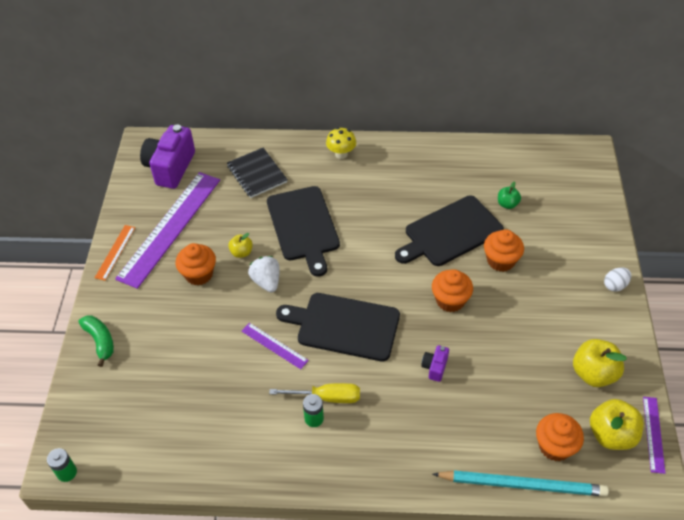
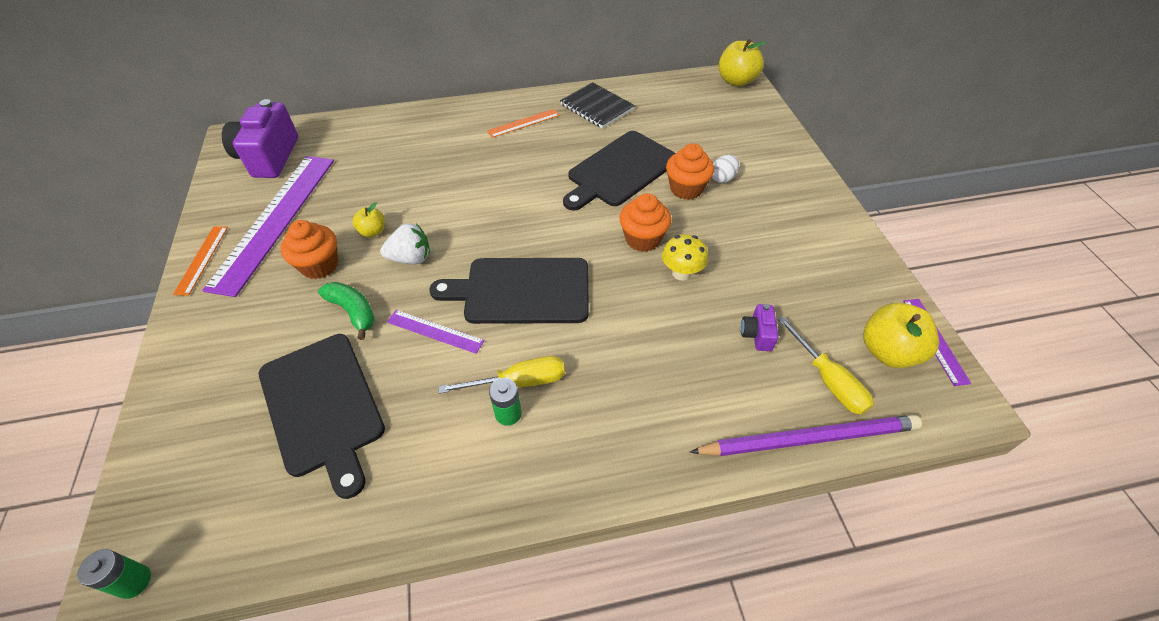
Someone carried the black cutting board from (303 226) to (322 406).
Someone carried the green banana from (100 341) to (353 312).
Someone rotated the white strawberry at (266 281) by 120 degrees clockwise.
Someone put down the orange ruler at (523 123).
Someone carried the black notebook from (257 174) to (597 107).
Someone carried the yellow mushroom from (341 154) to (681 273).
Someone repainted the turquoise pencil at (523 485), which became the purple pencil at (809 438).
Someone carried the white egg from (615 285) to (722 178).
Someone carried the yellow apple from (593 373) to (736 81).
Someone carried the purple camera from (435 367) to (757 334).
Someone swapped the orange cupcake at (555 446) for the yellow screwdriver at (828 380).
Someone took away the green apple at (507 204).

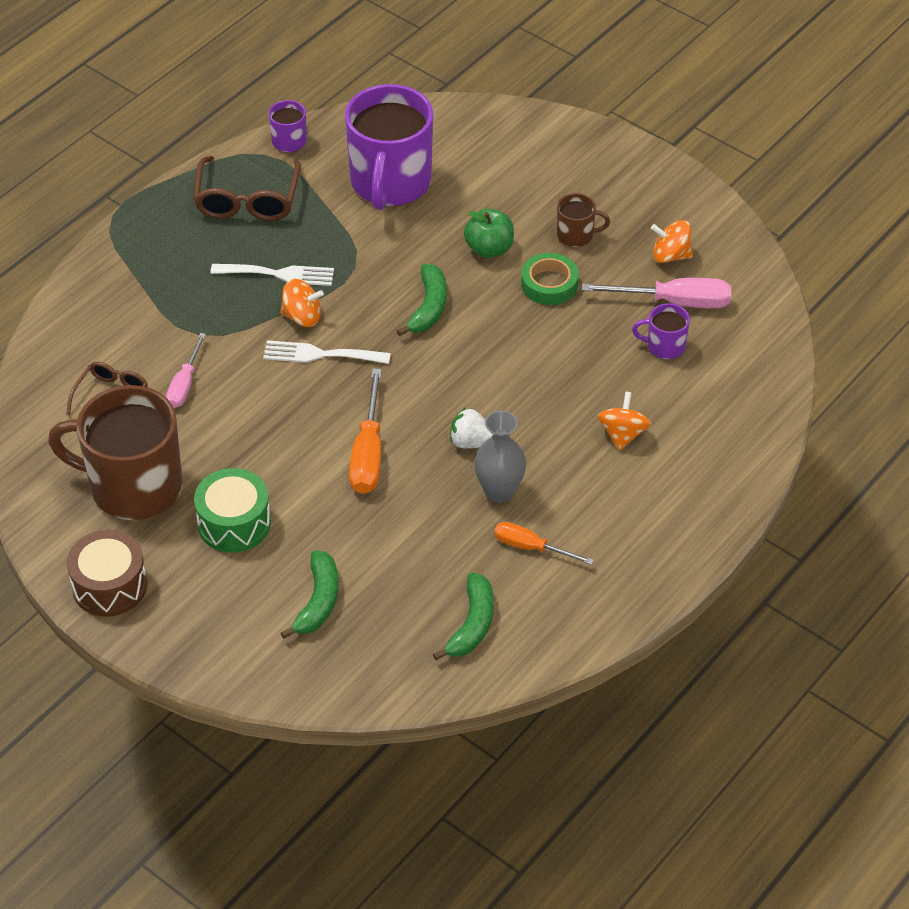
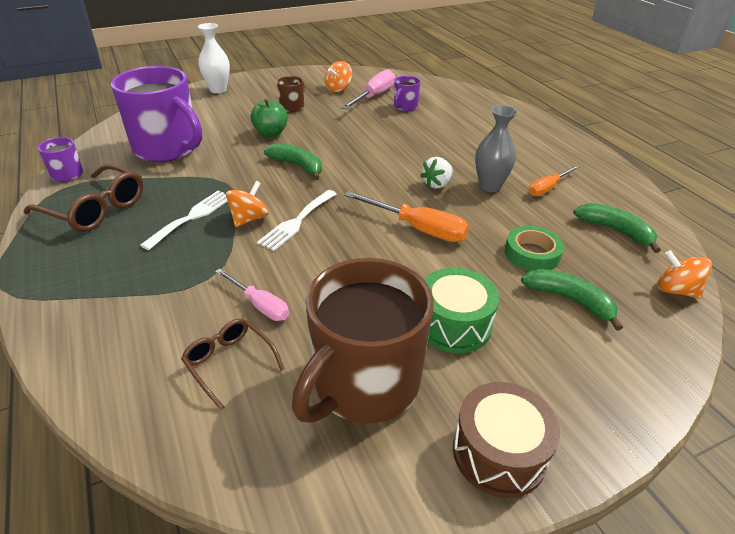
Someone put down the white vase at (218 90).
Someone carried the green tape from (549 284) to (532 254).
Someone carried the orange spinning top from (622 434) to (676 290).

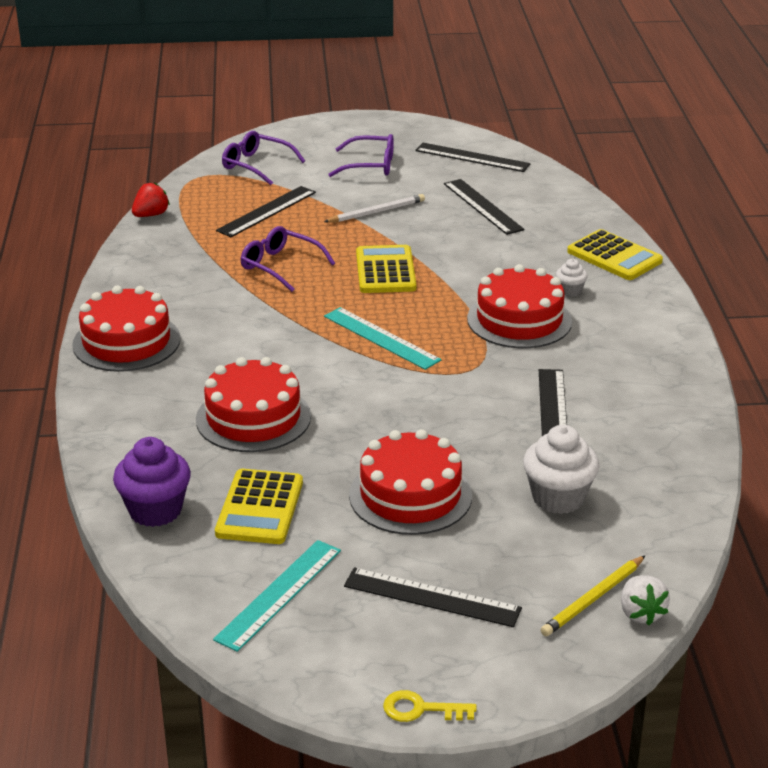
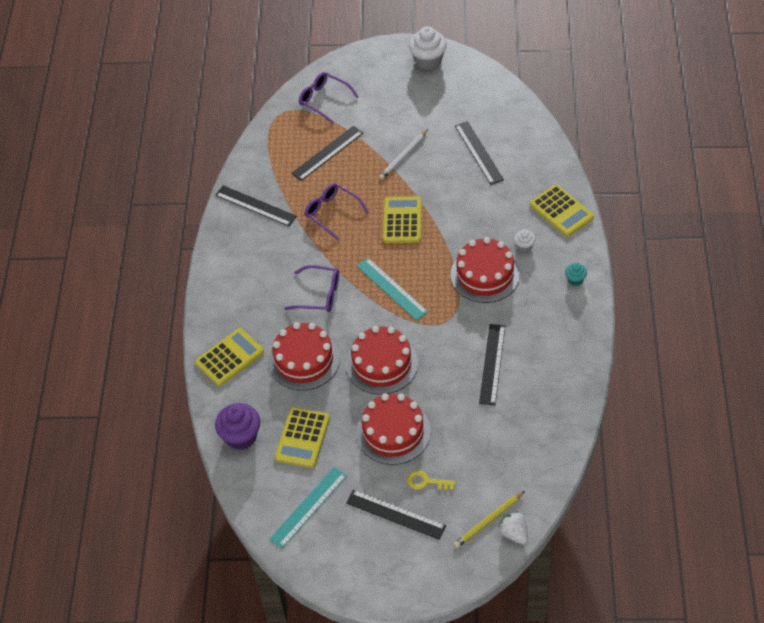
Someone put down the yellow calculator at (229 357).
Someone carried the black ruler from (472 157) to (255 206).
Someone carried the purple glasses from (370 165) to (319 294).
Someone carried the red cake from (126 342) to (382 364).
Someone rotated the white pencil at (376 212) by 150 degrees clockwise.
Someone carried the yellow key from (421 709) to (426 482).
Someone carried the white cupcake from (558 498) to (428 60).
Someone rotated the white strawberry at (641 613) by 150 degrees clockwise.
Someone put down the turquoise cupcake at (575 280).
Someone took away the red strawberry at (151 215).

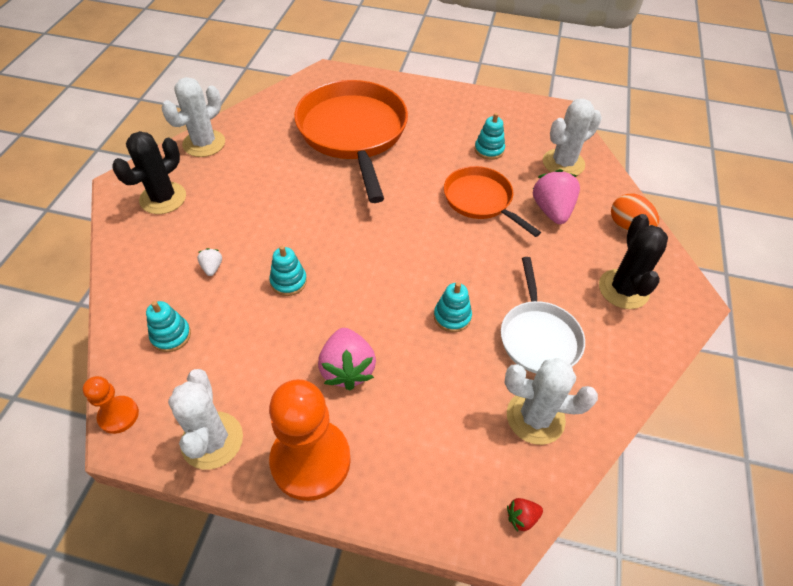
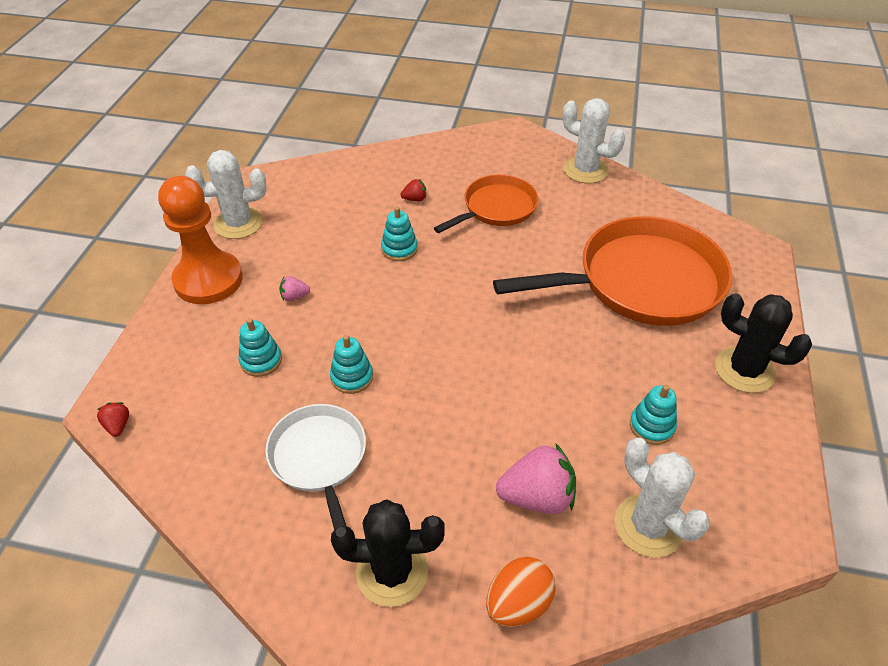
Someone carried the turquoise stacking toy from (171 336) to (261 360).
Someone rotated the white pan at (538 337) by 75 degrees clockwise.
Someone scaled the pink strawberry at (347 369) by 0.48.
Someone repainted the white strawberry at (212 268), which became the red strawberry at (415 199).
Someone carried the orange pan from (480 200) to (496 208).
Someone carried the black cactus from (163 198) to (744 370).
Someone took away the orange pawn at (118 415).
Someone took away the white cactus at (535 417).

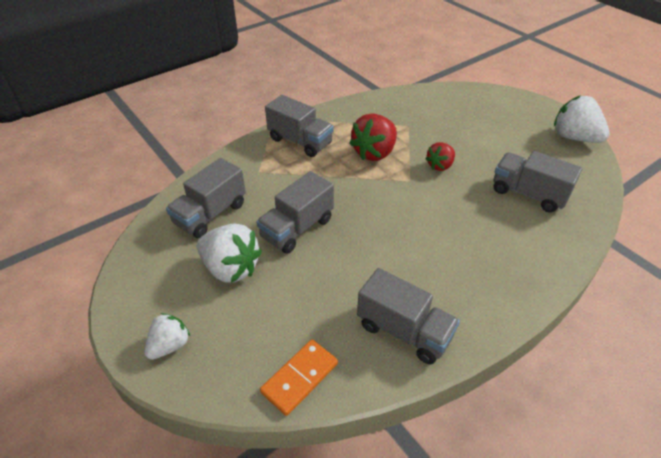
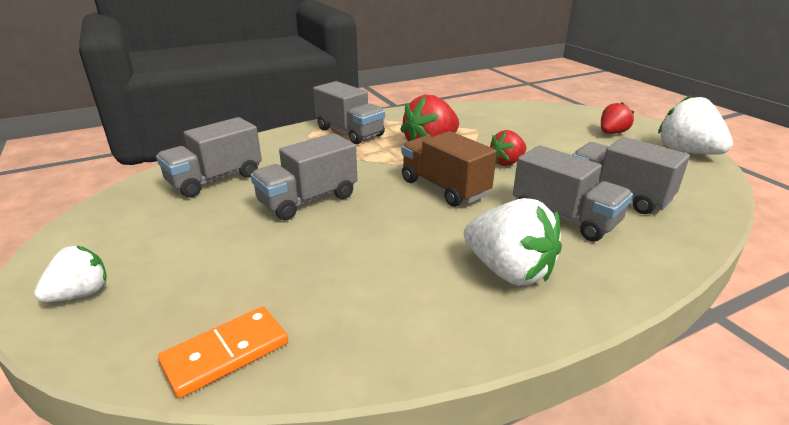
Someone put down the brown truck at (444 188).
Someone carried the white strawberry from (231 268) to (508 271).
Someone carried the grey truck from (404 331) to (564 217).
Someone put down the red strawberry at (612 133).

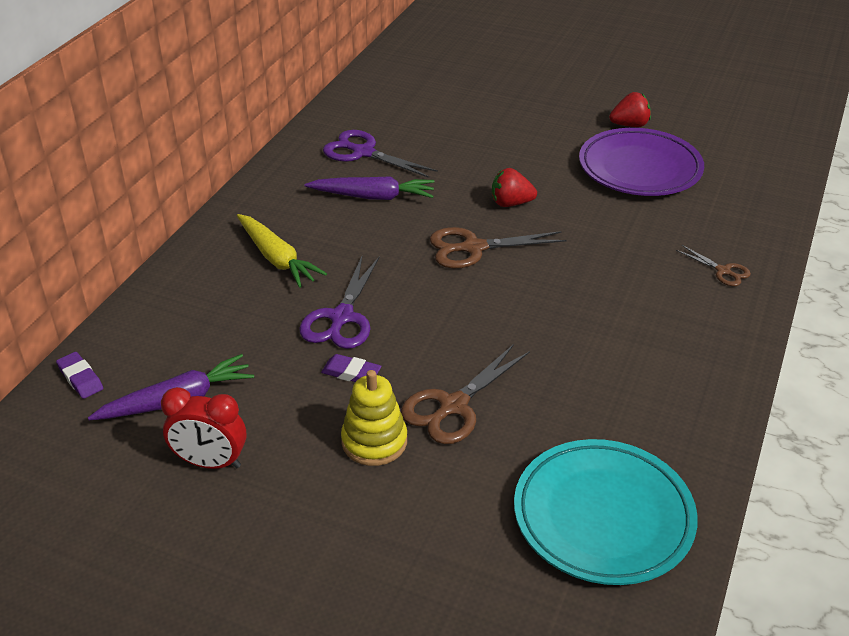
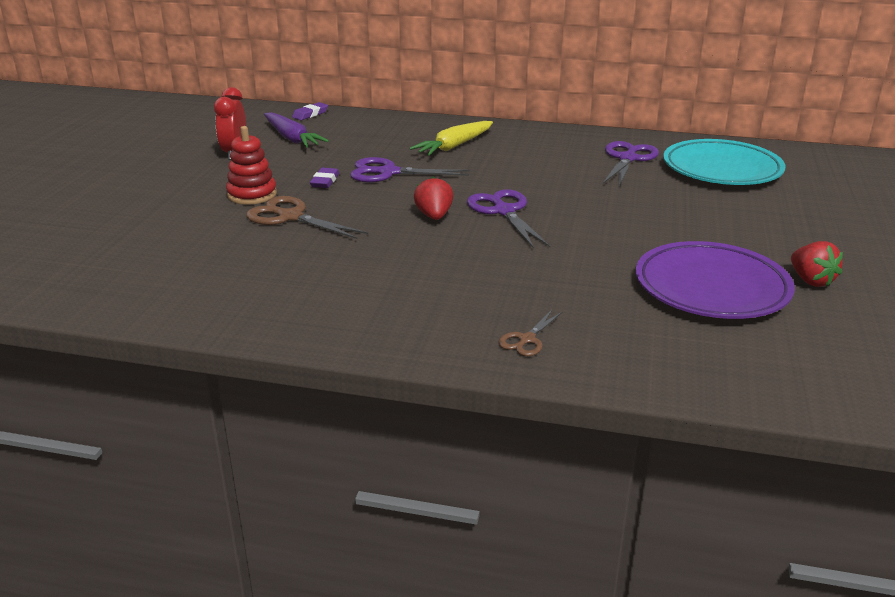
Someone repainted the yellow stacking toy at (374 441), which became the red stacking toy at (252 194).
Someone carried the red strawberry from (511 203) to (434 216).
Someone repainted the brown scissors at (473 248), which became the purple scissors at (504 211).
Someone carried the turquoise plate from (603 517) to (721 169).
Someone took away the purple carrot at (373 197).

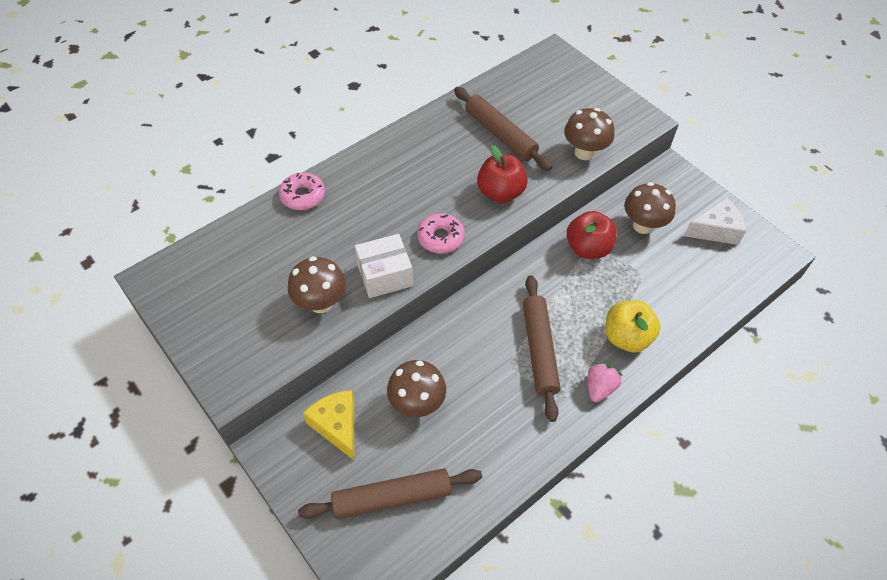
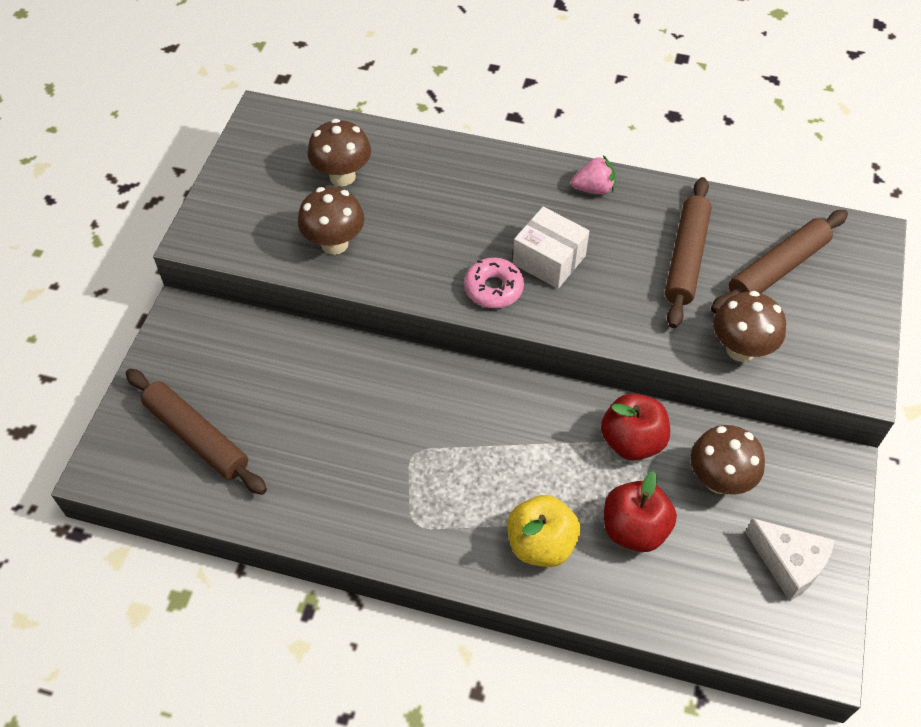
Someone carried the brown mushroom from (417 403) to (342 176).
Someone carried the white box from (385 275) to (549 260).
Someone carried the pink strawberry from (599 388) to (593 189).
Someone carried the red apple from (500 193) to (634 529).
Someone carried the brown rolling pin from (539 350) to (777 269).
Someone took away the pink donut at (303 196).
Someone took away the yellow cheese at (337 426).

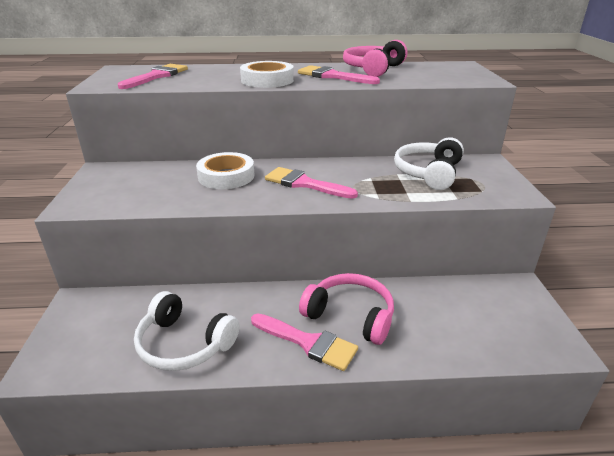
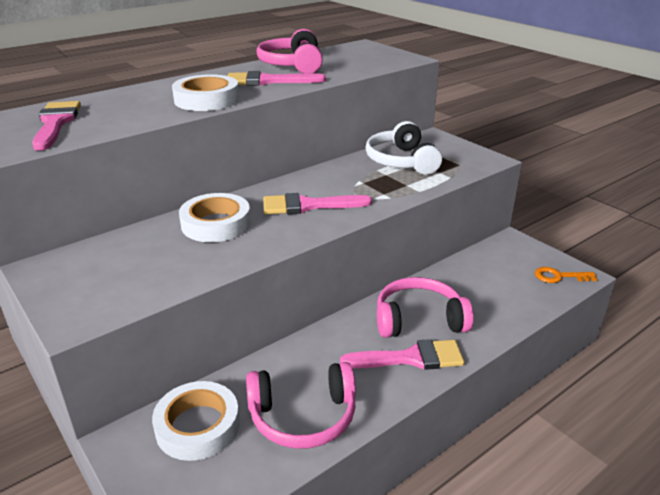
Someone put down the white tape at (198 426).
Someone repainted the white headphones at (184 343), which became the pink headphones at (303 416).
Someone put down the orange key at (559 276).

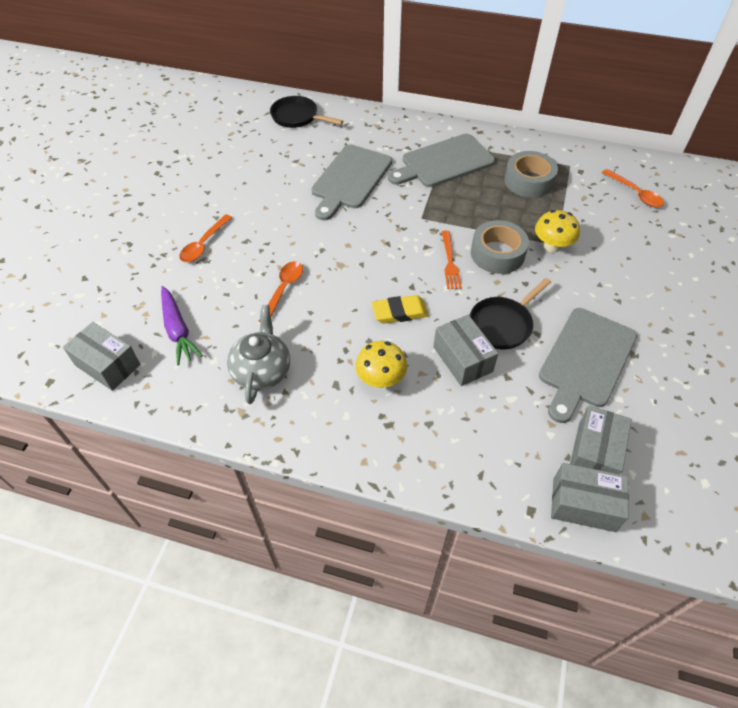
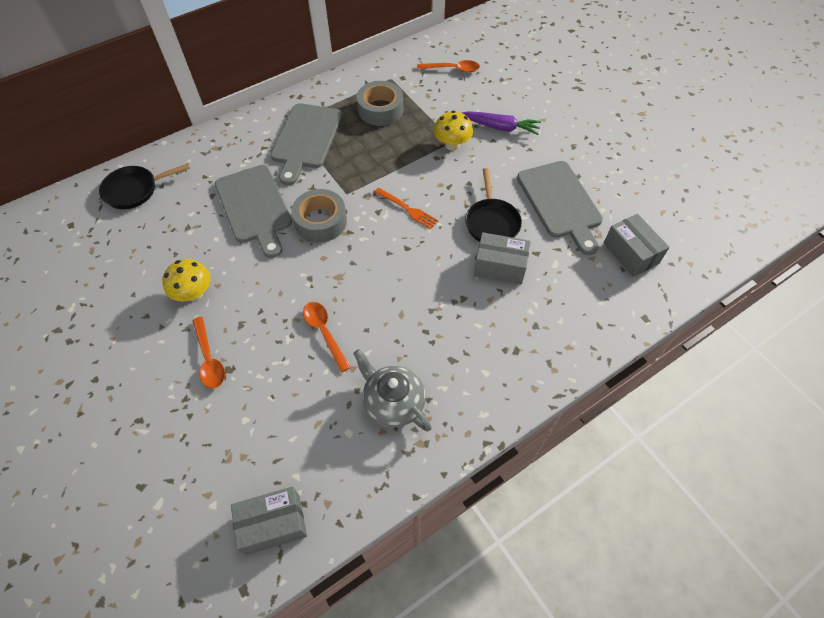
Someone carried the yellow mushroom from (381 379) to (194 293).
Someone carried the grey tape from (497 254) to (320 221).
Someone carried the purple carrot from (178 330) to (499 127).
Someone took away the yellow eraser at (399 312).
Someone took away the grey box at (583 504).

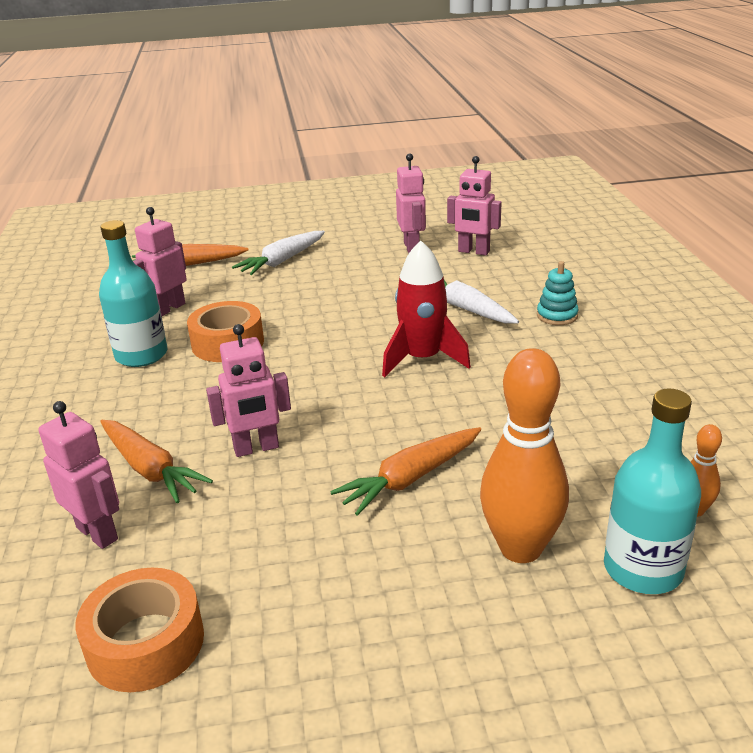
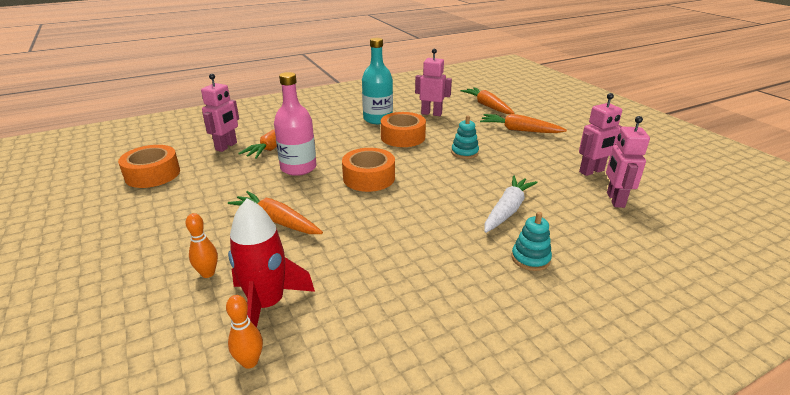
Someone scaled the orange bowling pin at (520 548) by 0.47.
Someone carried the red rocket from (422 359) to (267 304).
Someone swapped the pink robot at (256 448) for the pink bottle at (298 168).
Someone put down the orange tape at (369 178).
Someone put down the turquoise stacking toy at (464 152).
Someone repainted the white carrot at (282 261), which became the orange carrot at (519 130).
Someone took away the turquoise bottle at (643 569).

